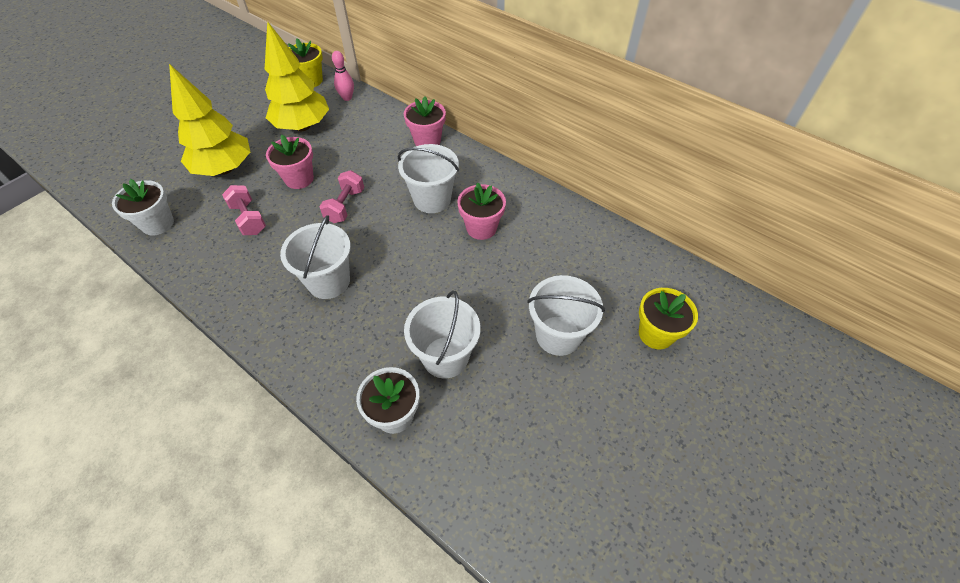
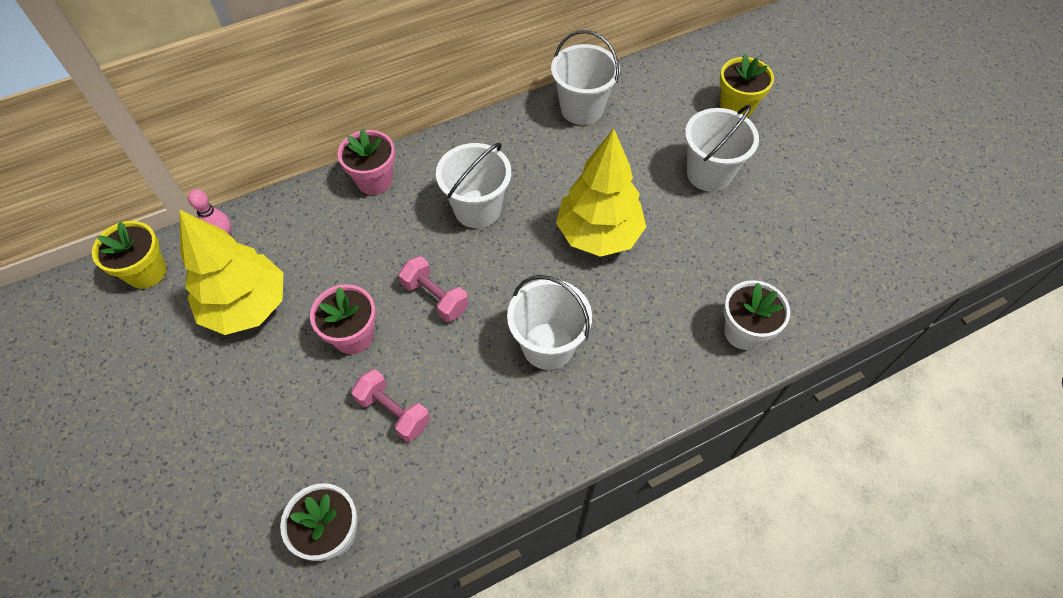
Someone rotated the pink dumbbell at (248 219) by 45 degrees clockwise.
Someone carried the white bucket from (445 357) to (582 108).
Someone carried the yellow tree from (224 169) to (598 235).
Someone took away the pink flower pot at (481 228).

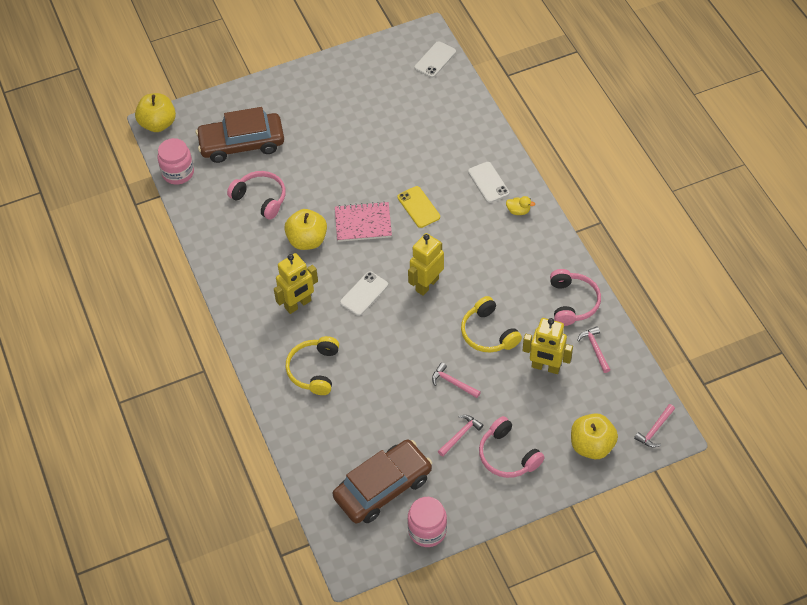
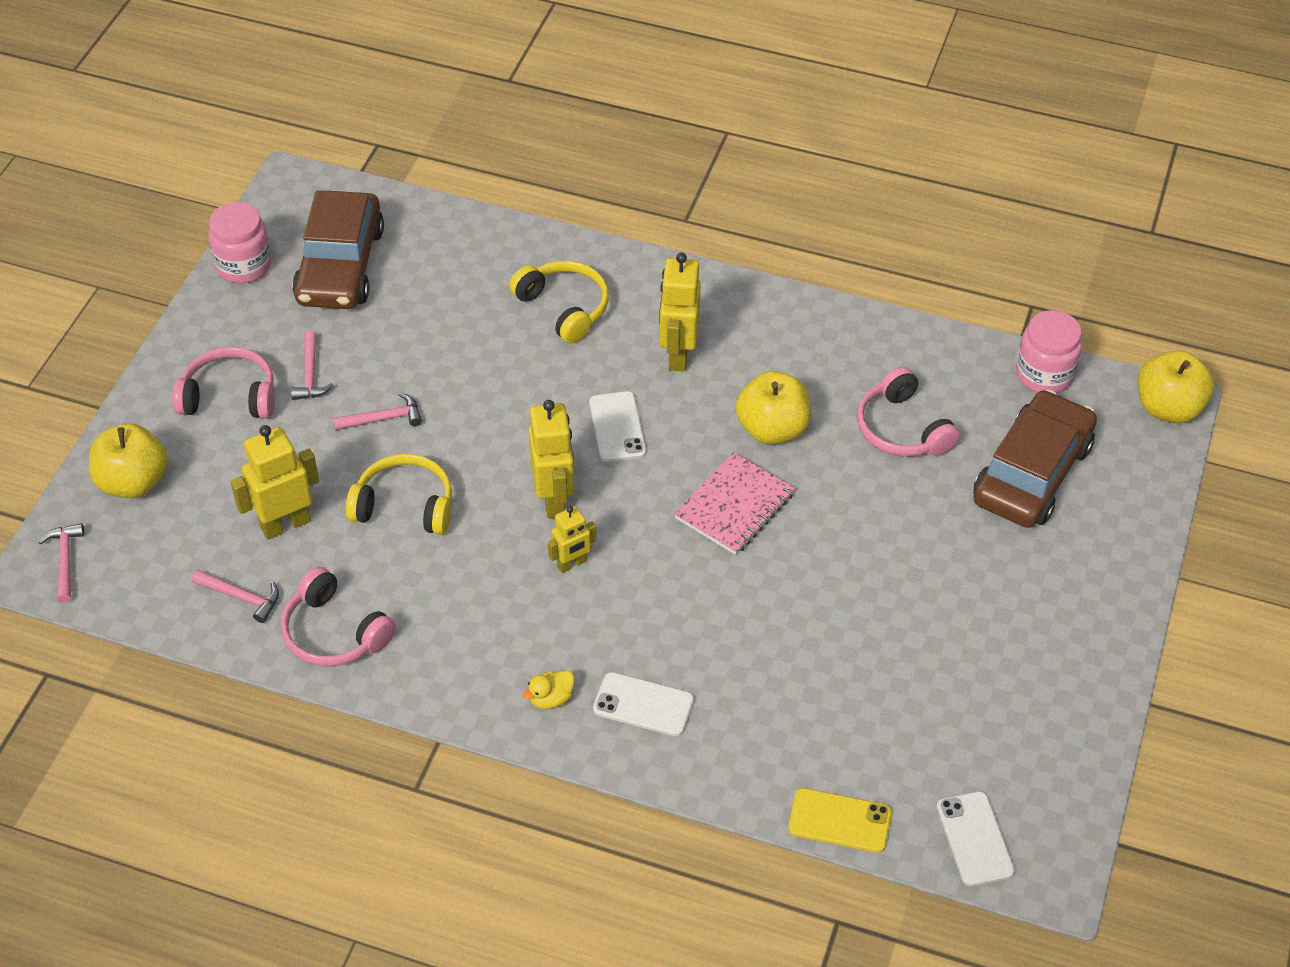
Someone put down the yellow robot at (572 564).
Someone carried the yellow phone from (418 207) to (839 821).
Someone rotated the pink headphones at (260 198) by 75 degrees clockwise.

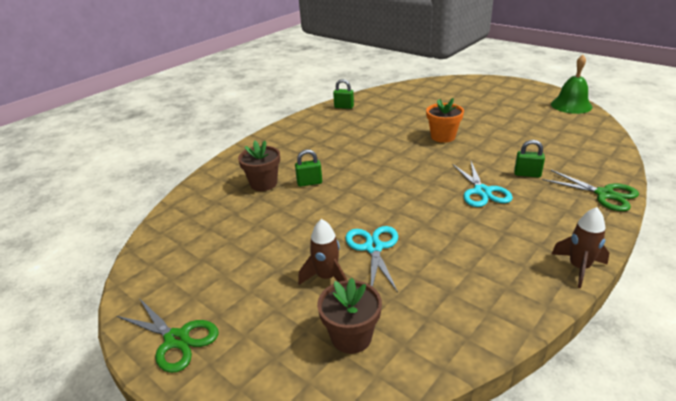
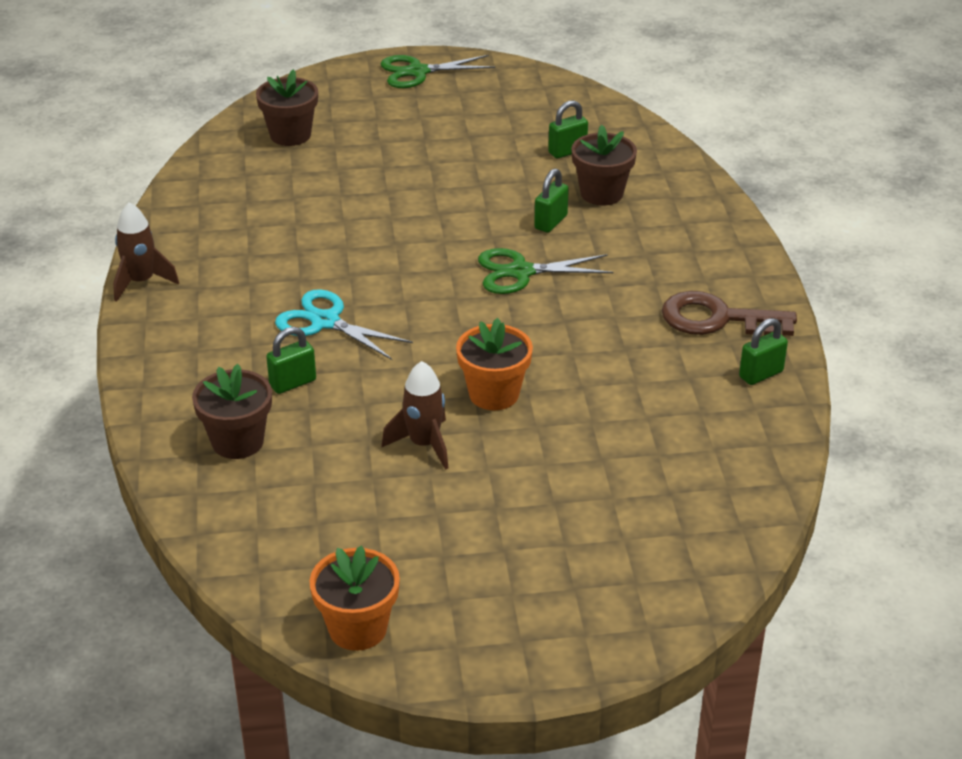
Someone put down the brown flower pot at (237 441).
Someone swapped the green bell at (571 105) for the orange flower pot at (357 628).
Someone carried the brown rocket from (327 277) to (424 444).
Someone carried the green scissors from (604 194) to (520 272).
Someone put down the green padlock at (567 151).
Someone put down the brown key at (717 319).
Someone took away the turquoise scissors at (374 247).

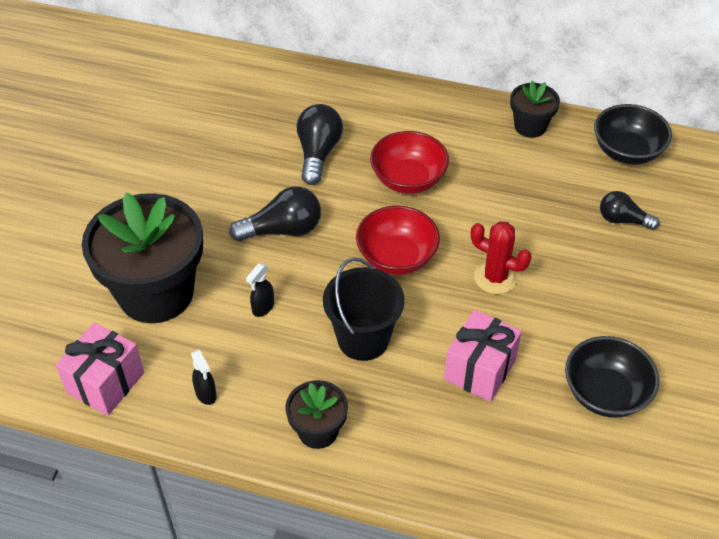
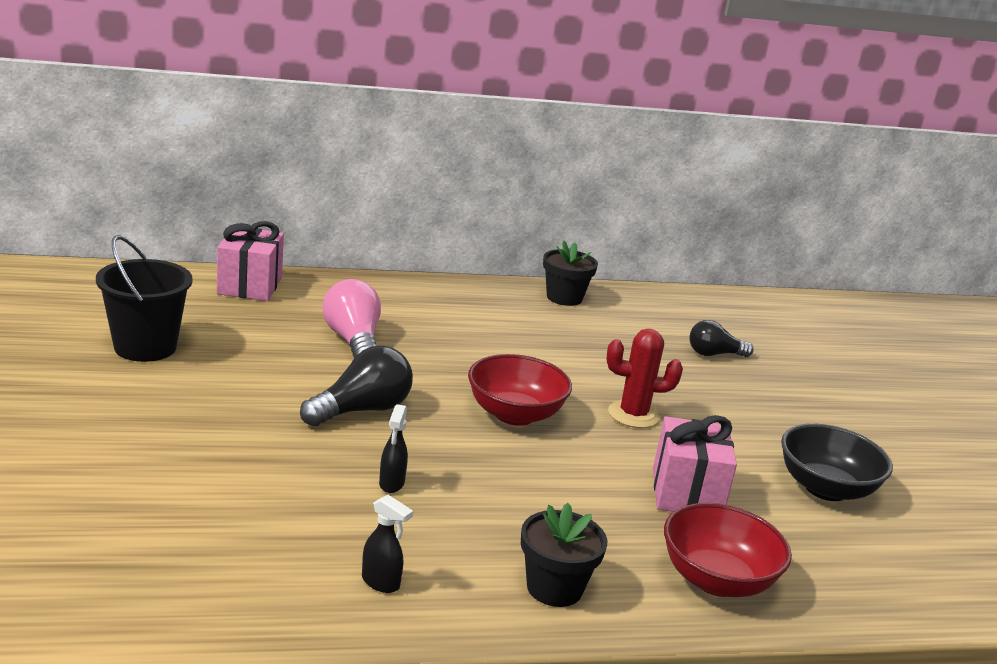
Someone carried the black bucket from (363 339) to (145 347).
Someone carried the pink gift from (106 383) to (249 286).
Someone repainted the black light bulb at (318 153), which became the pink light bulb at (353 341).
Someone carried the red bowl from (408 179) to (716 580).
Someone took away the black flower pot at (156 293).
Someone took away the black bowl at (627 151).

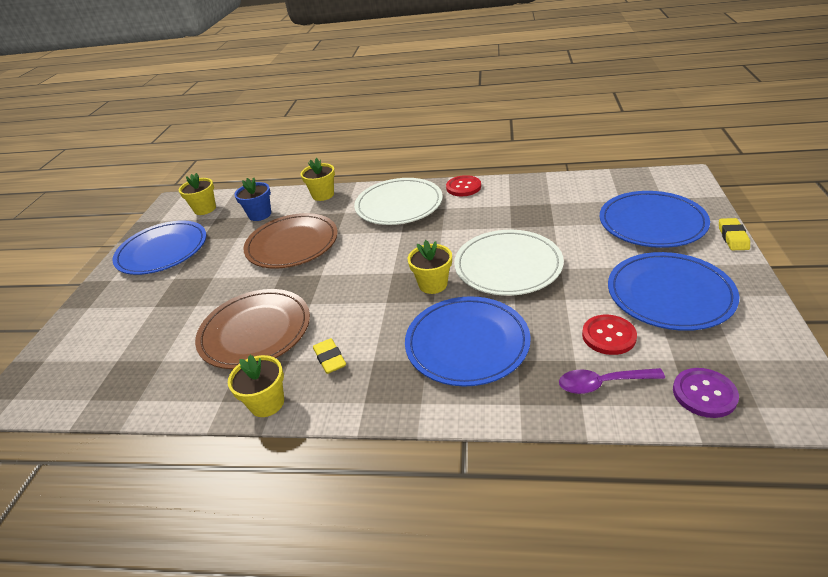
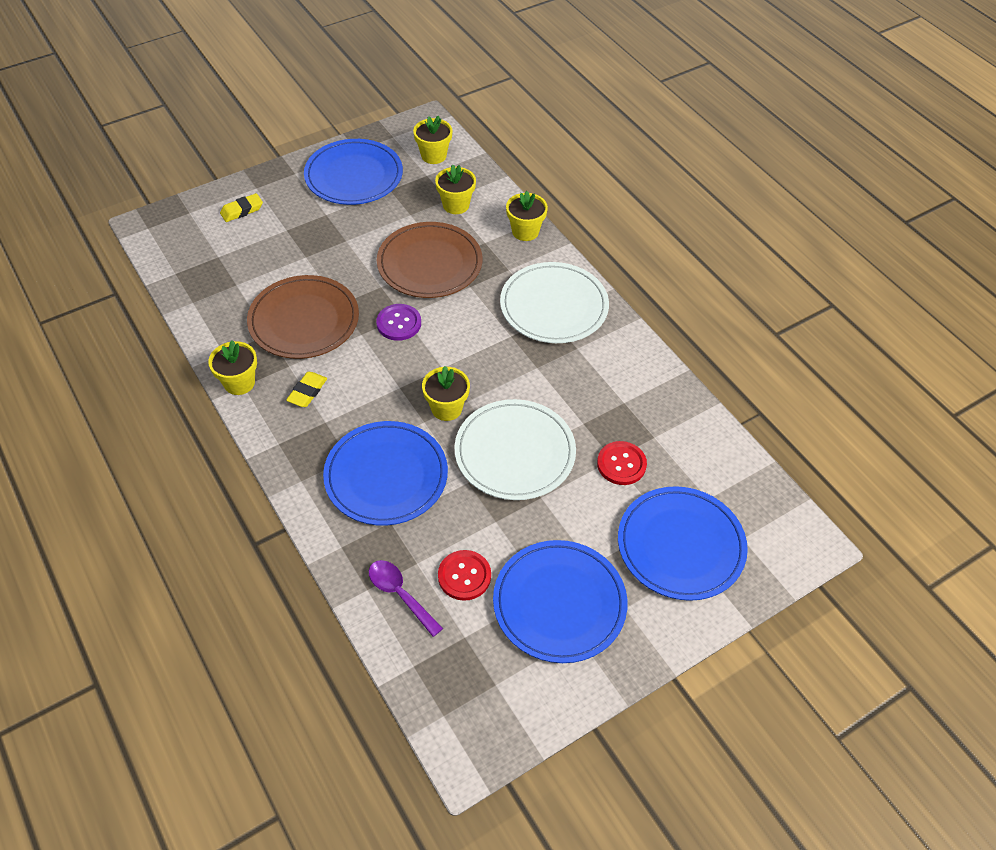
Someone carried the yellow eraser from (732 237) to (242 210).
Someone carried the purple button from (704 394) to (399 323).
Someone repainted the blue flower pot at (260 214), which became the yellow flower pot at (456 205).
Someone carried the red button from (463 187) to (621 464).

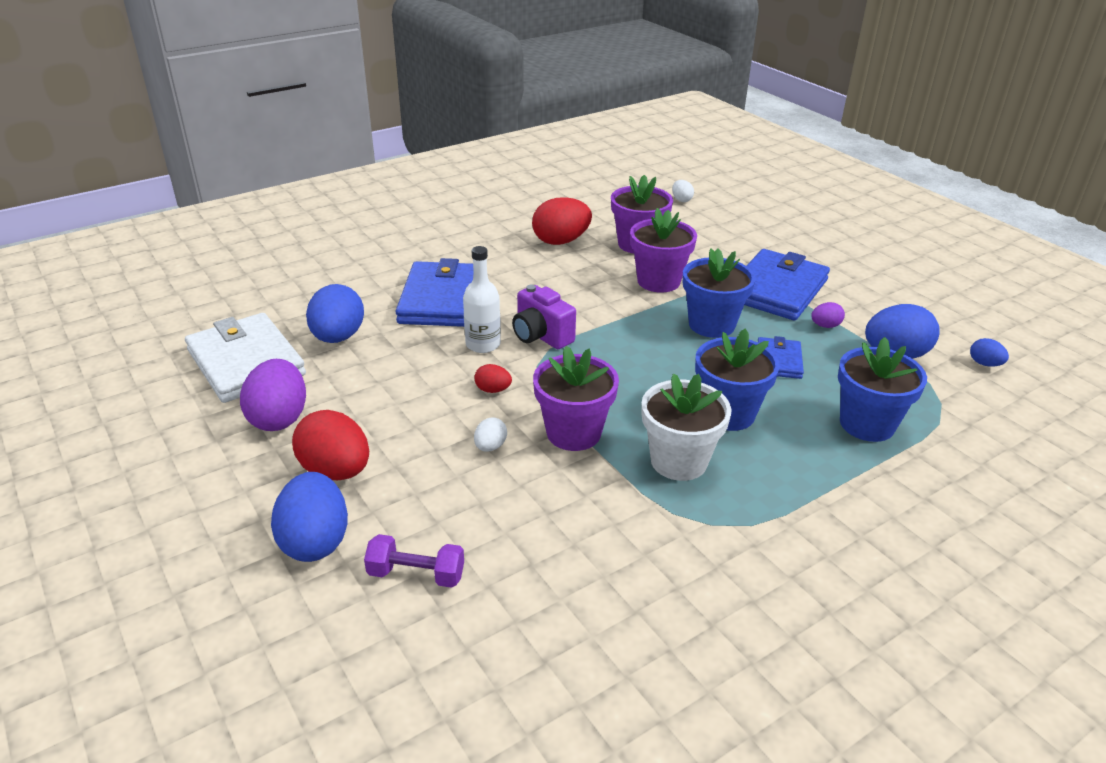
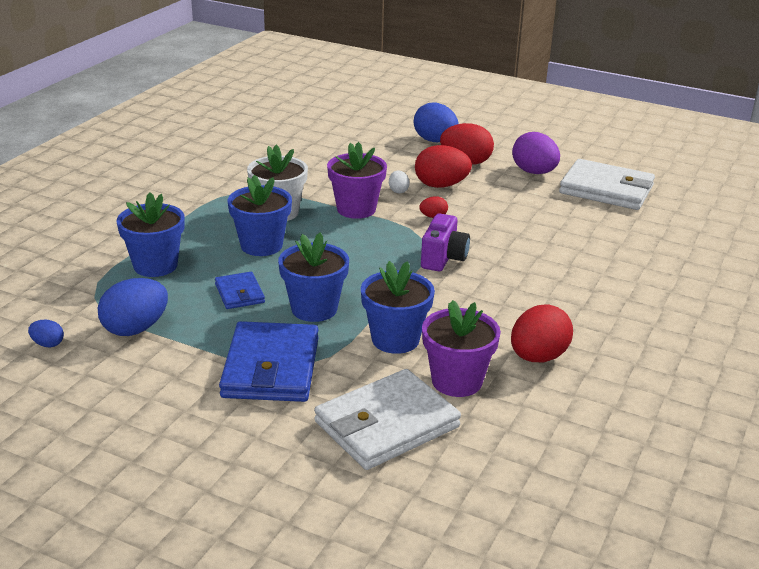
Someone put down the white wallet at (387 424).
Someone repainted the purple flower pot at (658 281), which became the blue flower pot at (395 339).
Someone put down the red egg at (441 185).
Someone rotated the purple camera at (541 336) by 90 degrees clockwise.
Someone took away the blue egg at (338 337).
Someone took away the purple dumbbell at (416 574).
Someone took away the blue wallet at (443 300).
Someone took away the white bottle at (483 344).
Someone took away the white egg at (681 200).
Someone took away the purple egg at (825 326).

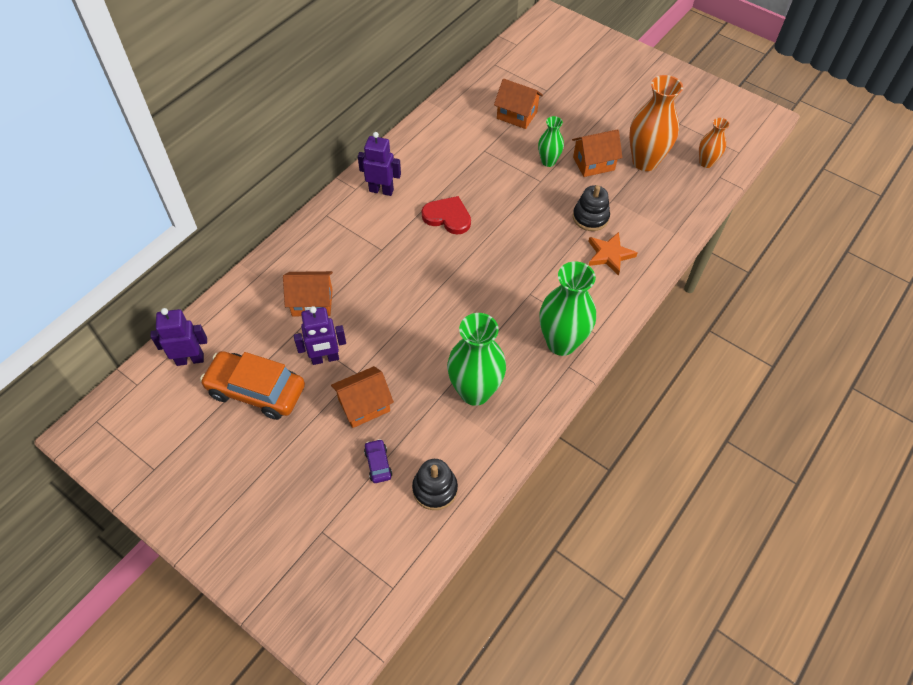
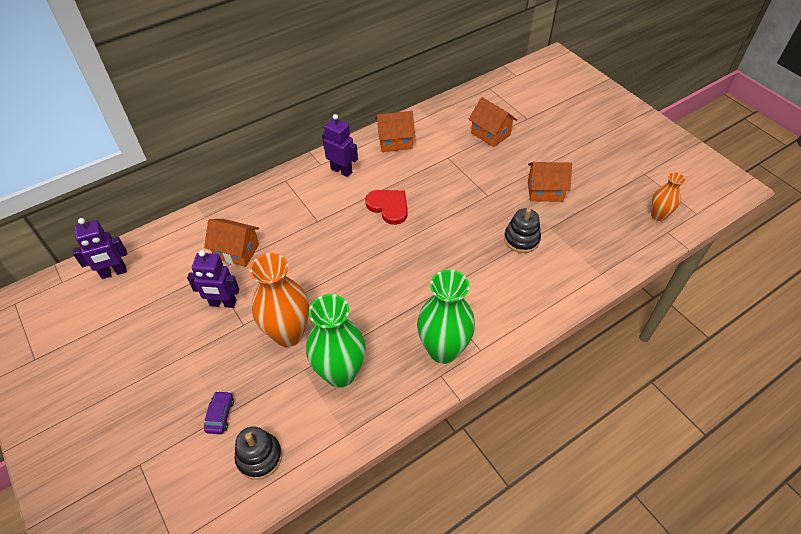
Someone rotated the purple robot at (190 359) by 150 degrees clockwise.
Someone carried the orange vase from (645 162) to (288 334).
Someone carried the orange house from (364 405) to (395 142).
Someone took away the orange car at (256 391).
Someone took away the green vase at (548 161).
Someone took away the orange star at (609 255).

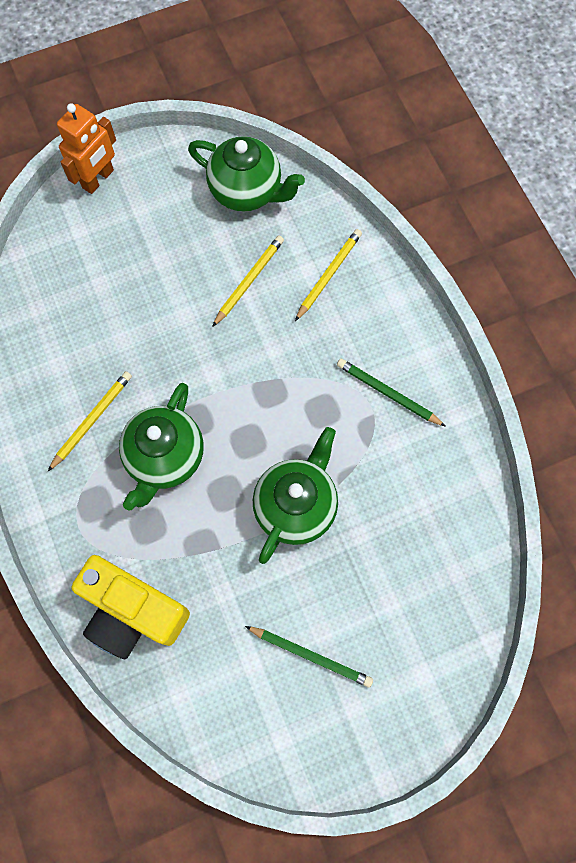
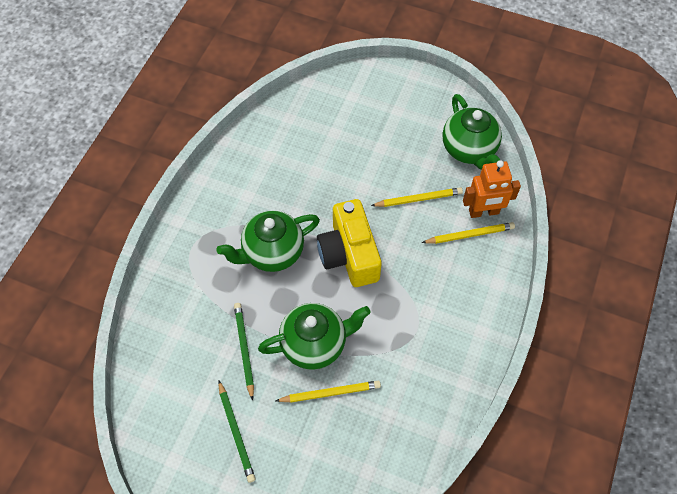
Someone carried the green pencil from (388 393) to (244 349).
Someone carried the yellow pencil from (92 420) to (330 393).
Someone carried the yellow camera from (132 612) to (349 254).
Someone carried the orange robot from (98 179) to (483 212).

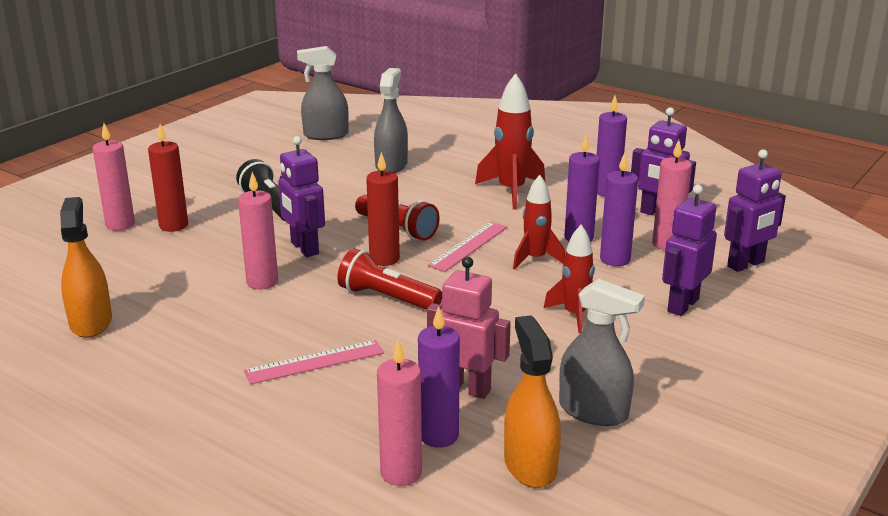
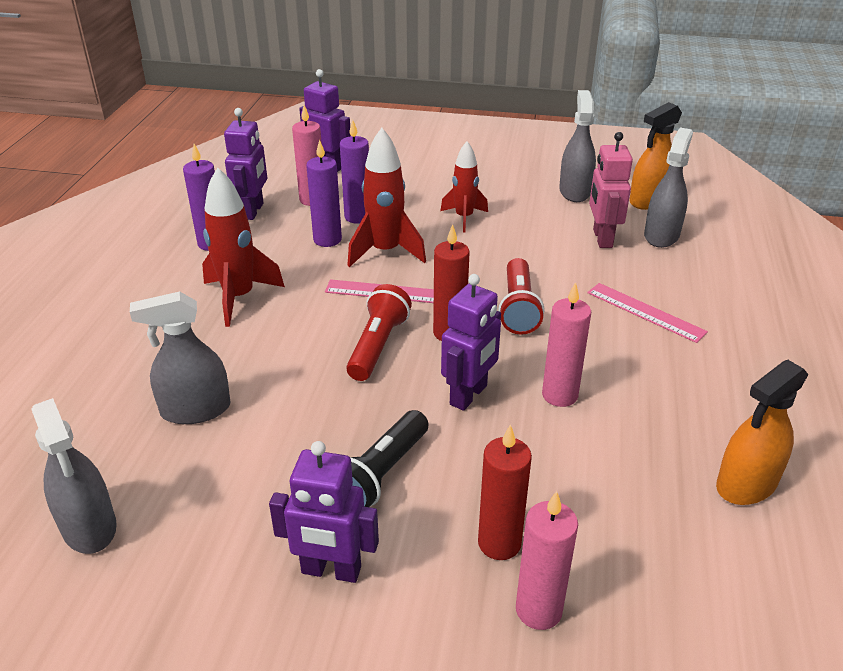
Someone carried the purple robot from (682 305) to (331 571).
Someone scaled the red rocket at (535 259) by 1.50.
Someone swapped the purple candle at (439 436) for the grey spray bottle at (661 235).
Someone took away the pink candle at (401 473).

